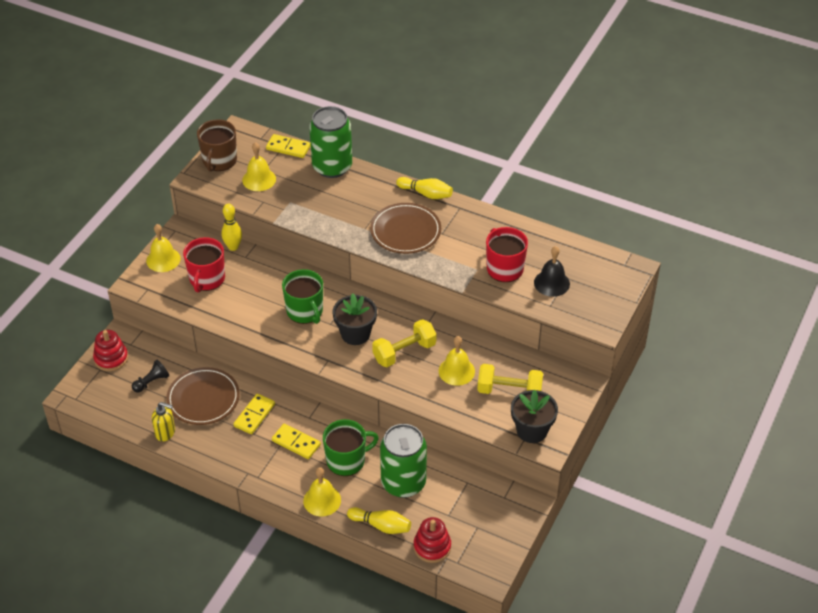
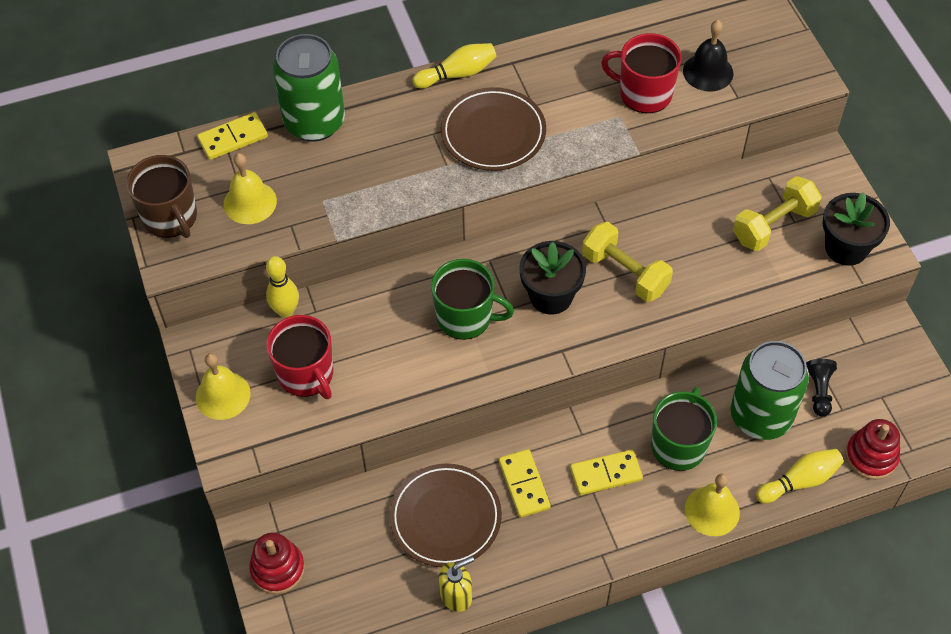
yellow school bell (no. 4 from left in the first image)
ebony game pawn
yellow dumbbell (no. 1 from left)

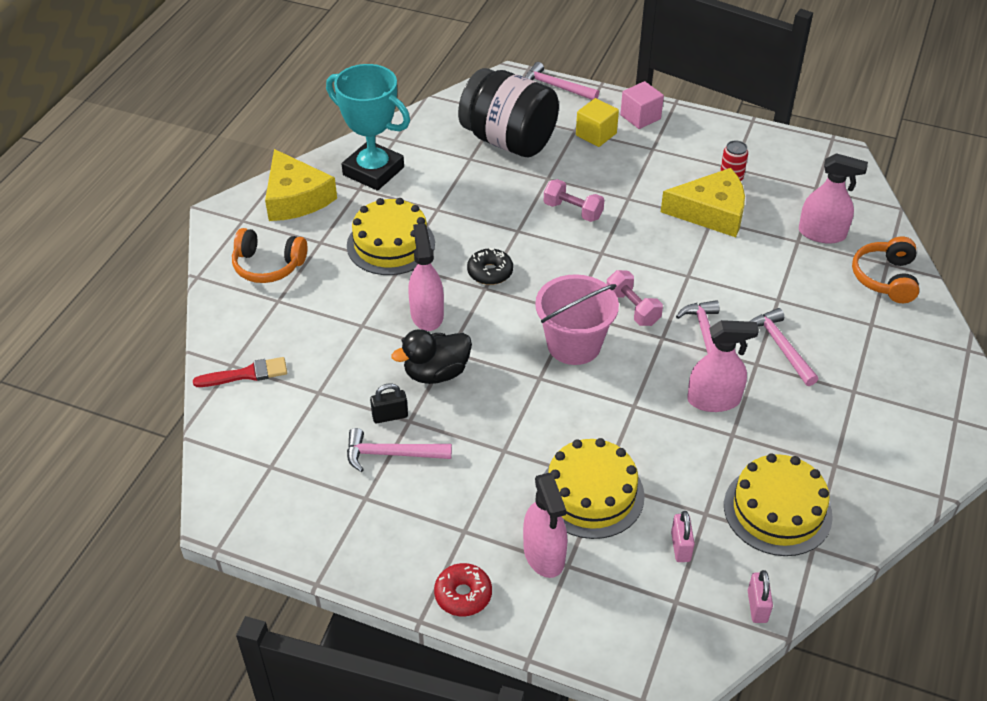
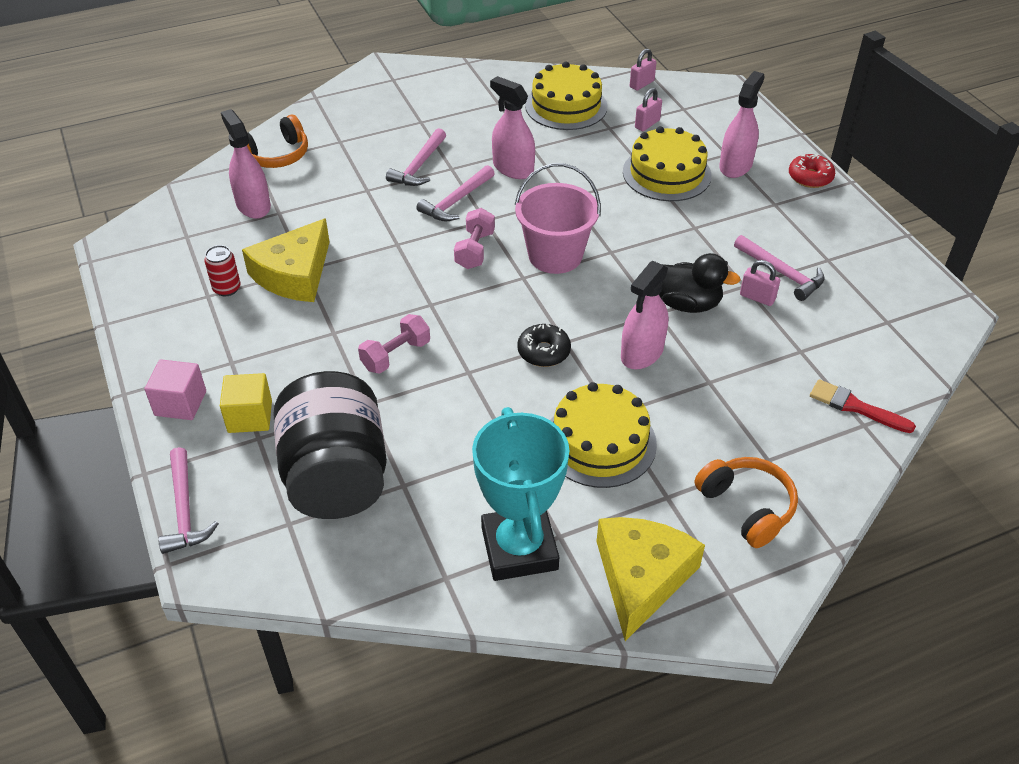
pink small lock (no. 3 from left)
pink dumbbell (no. 1 from left)
yellow cheese (no. 1 from left)

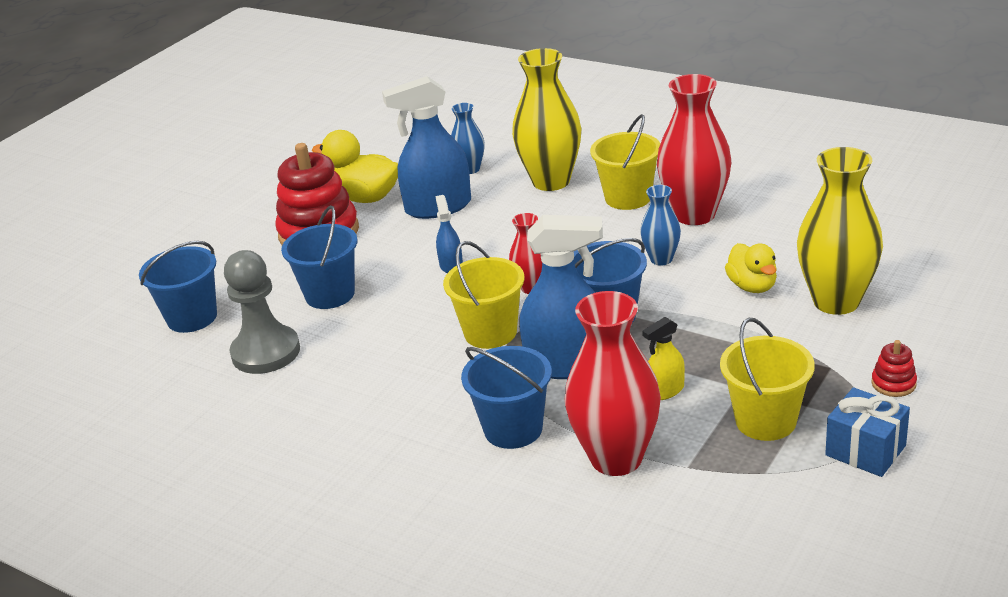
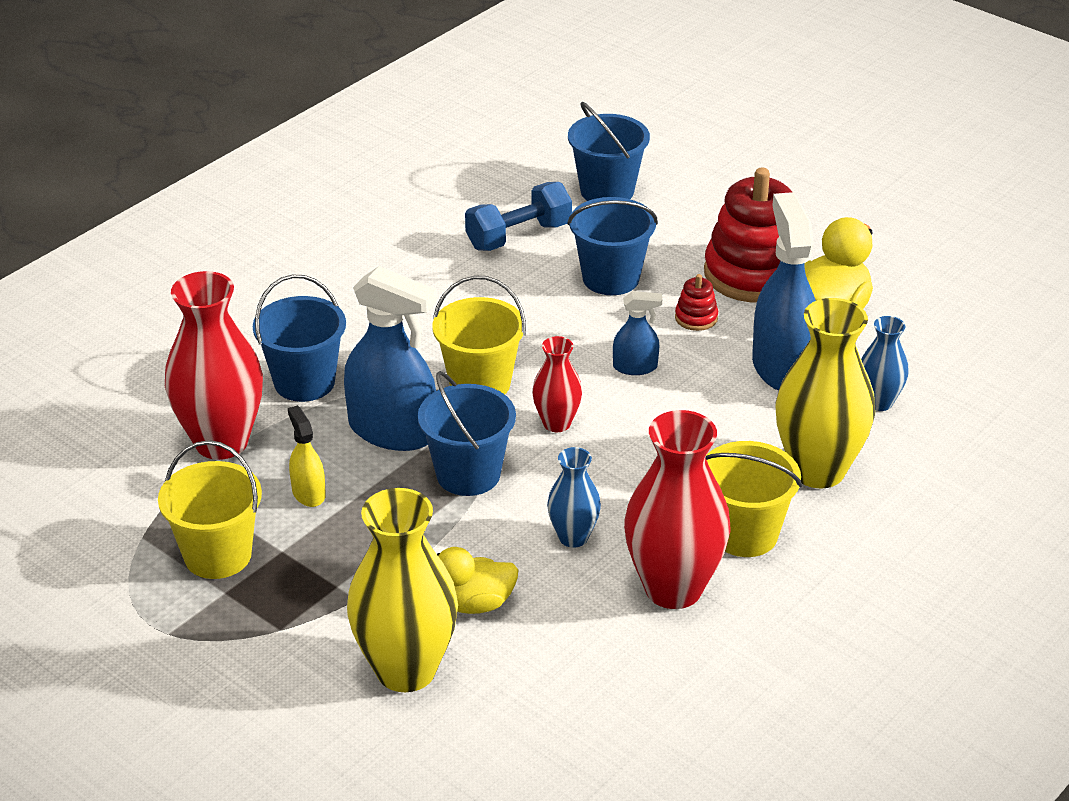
royal blue wrapped gift
crimson stacking toy (no. 1 from left)
royal blue dumbbell
royal blue spray bottle (no. 1 from left)

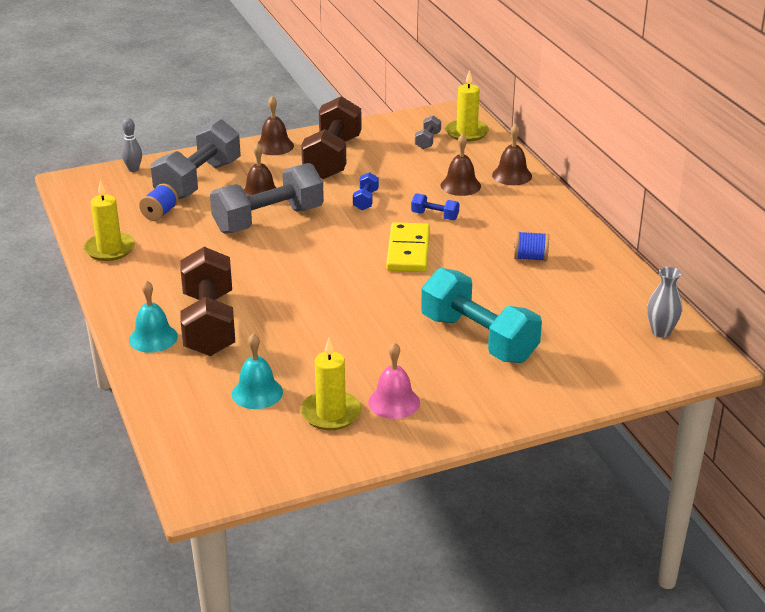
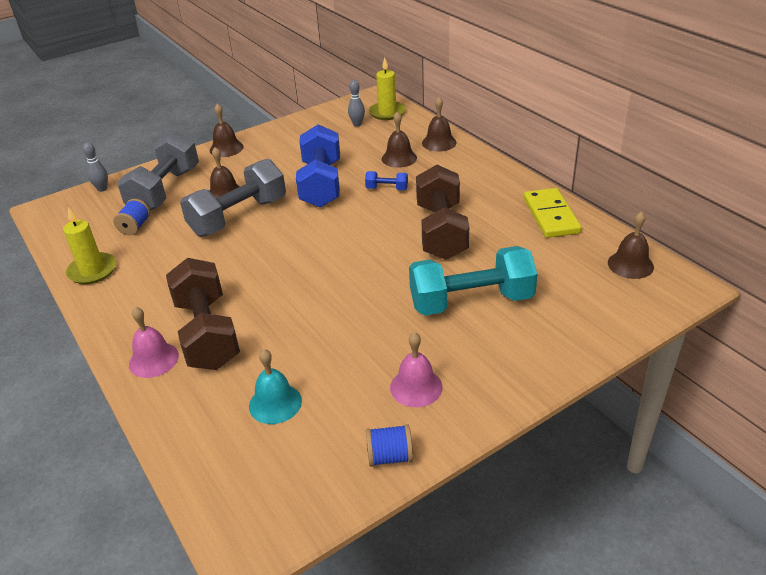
yellow pillar candle (no. 2 from left in the first image)
russet dumbbell (no. 2 from left)
yellow domino
royal blue bobbin (no. 2 from left)
grey tenpin (no. 2 from left)
russet school bell (no. 5 from left)
pink school bell (no. 1 from left)
teal dumbbell
royal blue dumbbell (no. 1 from left)

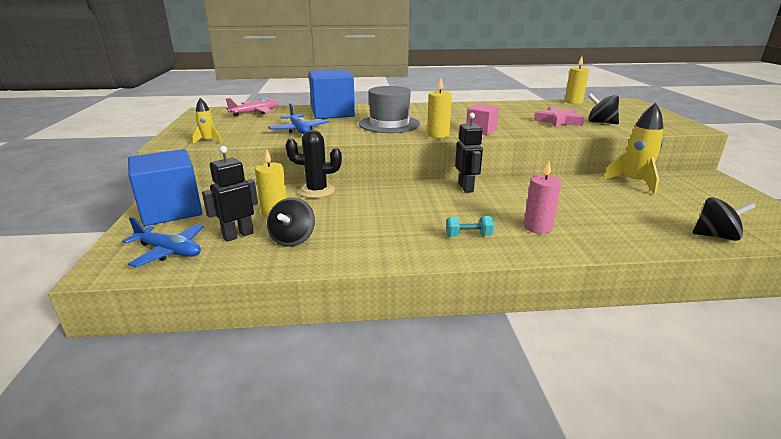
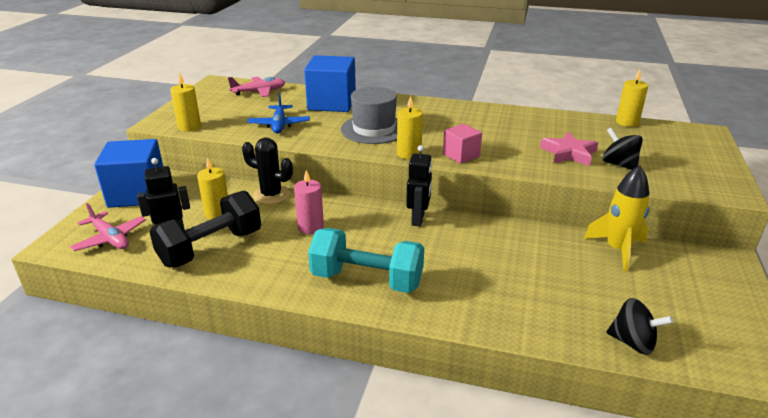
pink pillar candle
yellow pillar candle (no. 1 from left)
ebony dumbbell
pink toy plane (no. 1 from left)
teal dumbbell

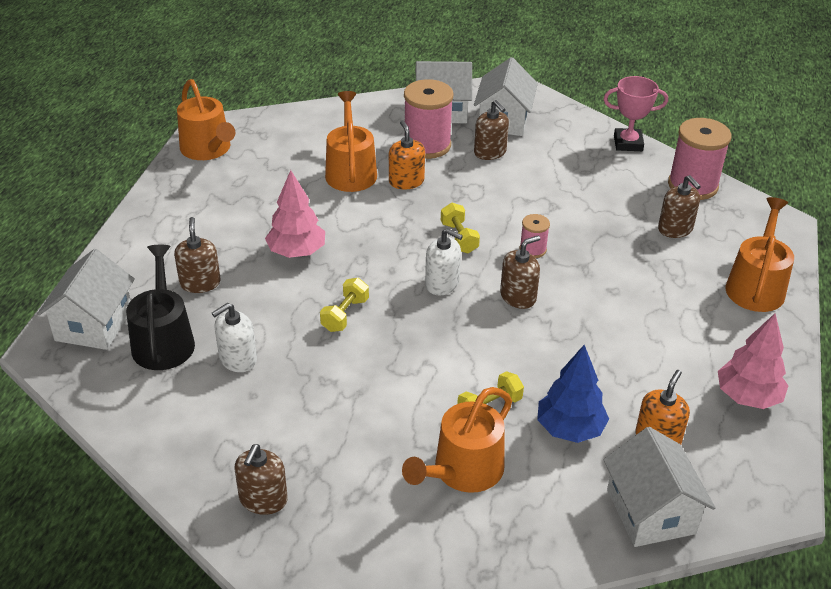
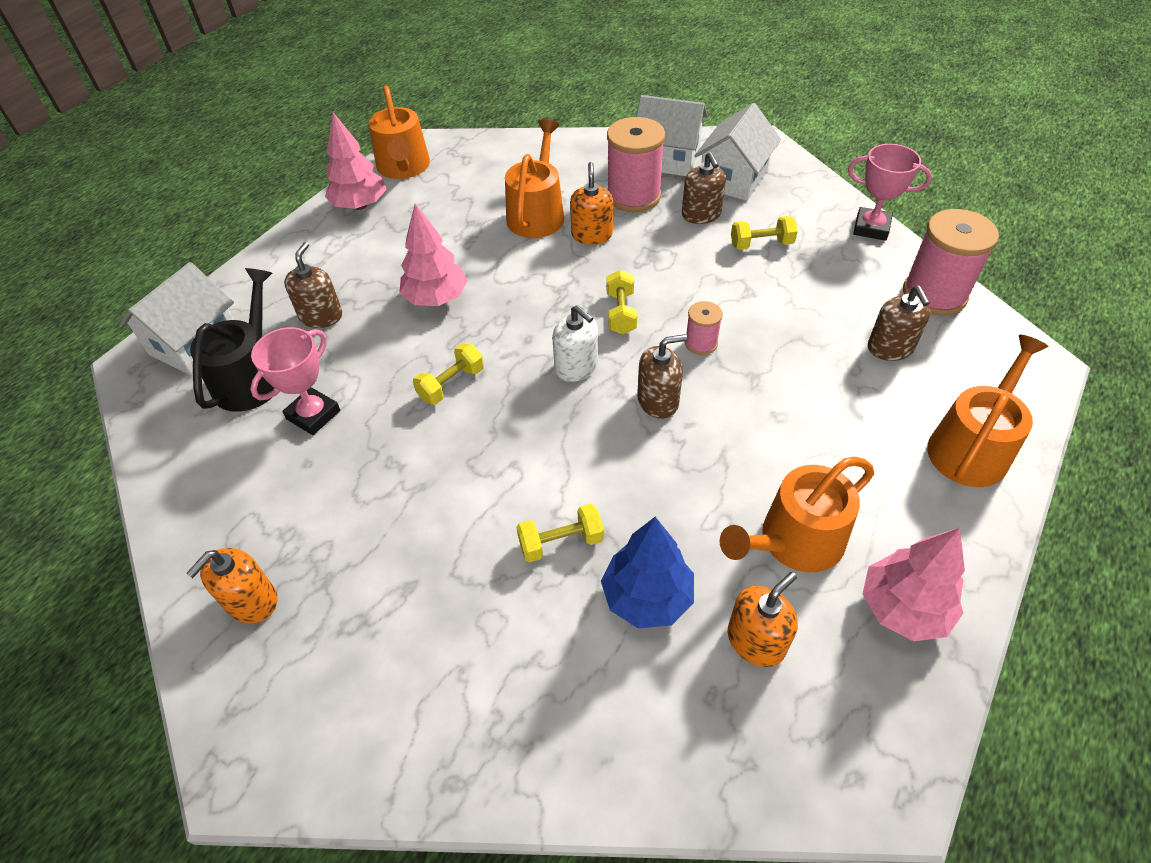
pure white toy house (no. 4 from left in the first image)
pink tree (no. 1 from left)
yellow dumbbell (no. 4 from left)
orange-coloured watering can (no. 3 from left)
pink award cup (no. 1 from left)
orange-coloured pump bottle (no. 1 from left)

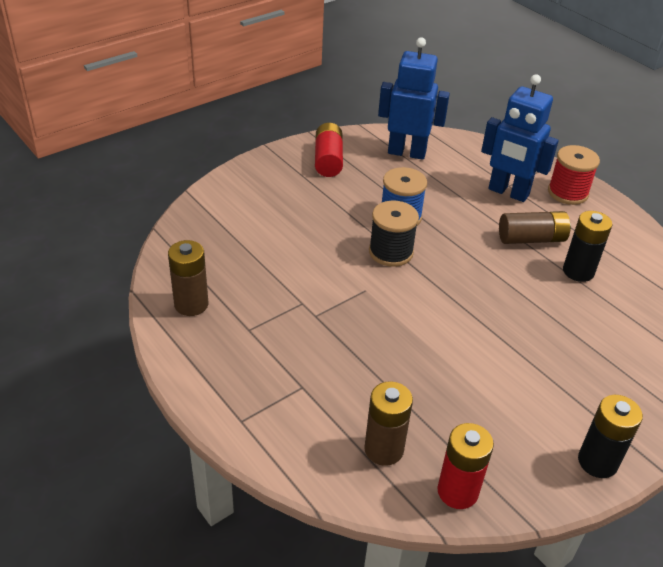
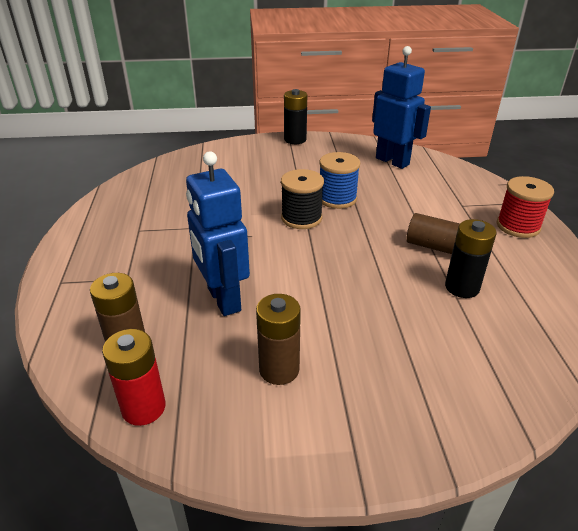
crimson AA battery (no. 1 from left in the first image)
russet AA battery (no. 2 from left)
royal blue robot (no. 1 from left)
ebony AA battery (no. 1 from left)

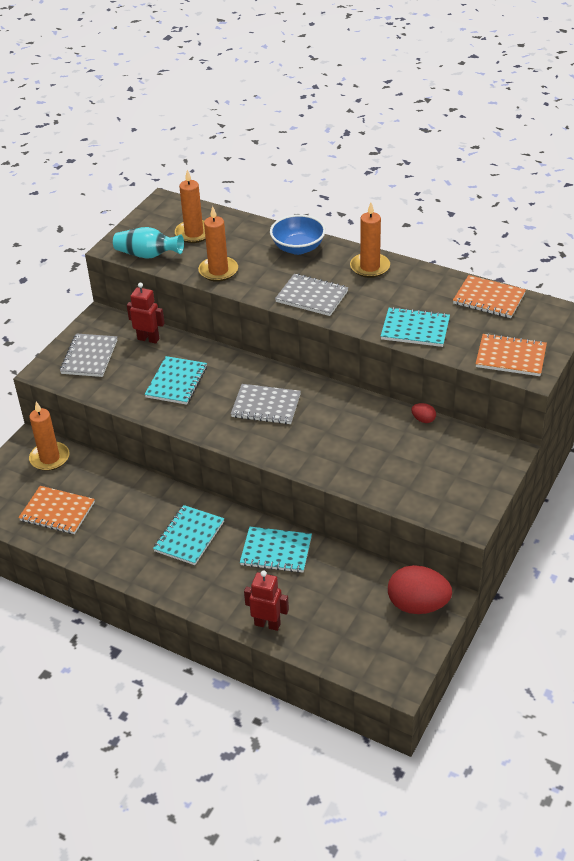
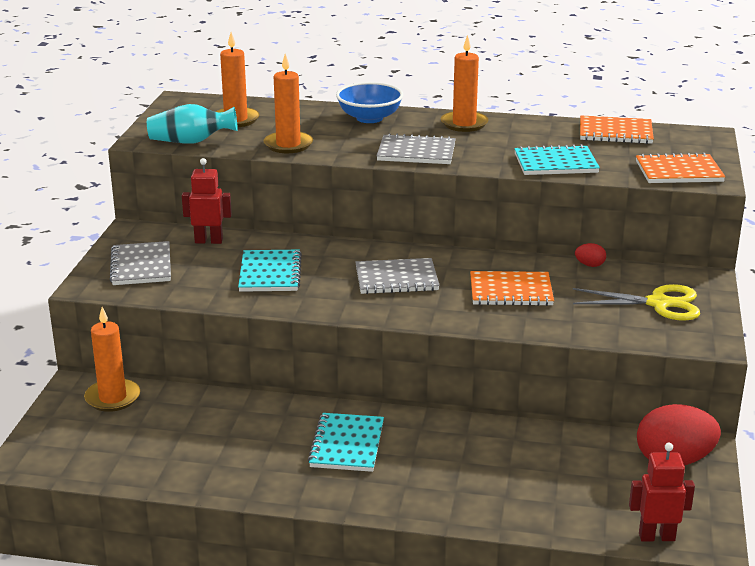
teal exercise book (no. 3 from left in the first image)
yellow scissors
orange-coloured exercise book (no. 1 from left)
crimson robot (no. 2 from left)

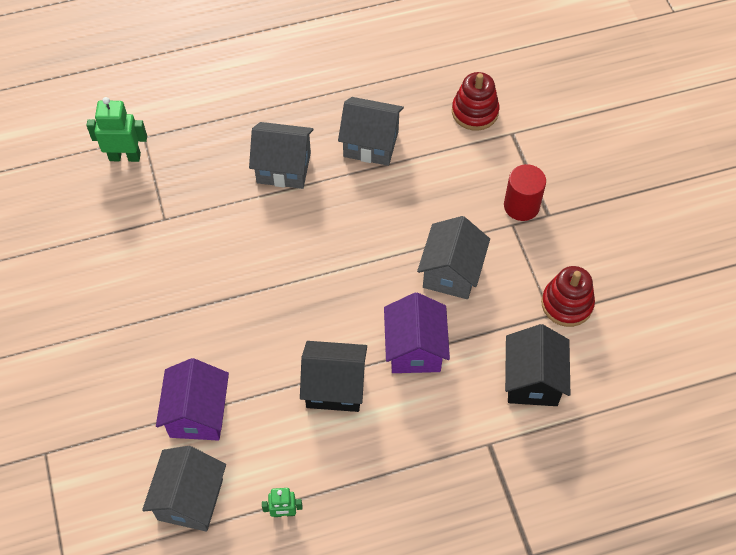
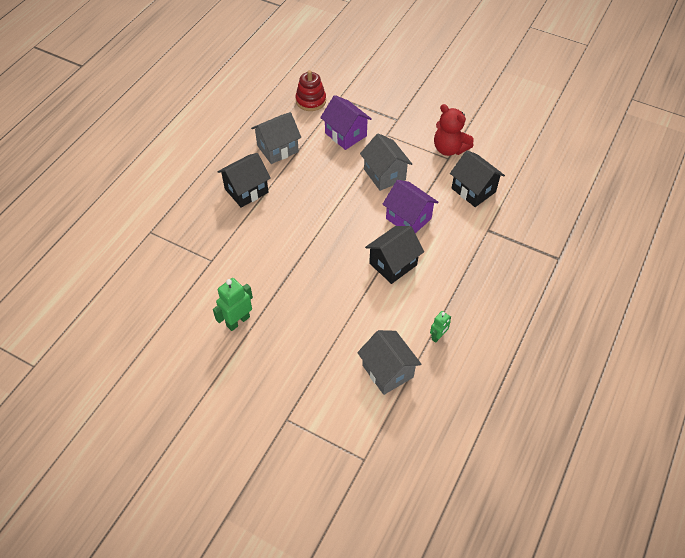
crimson cylinder shape
emerald robot (no. 1 from left)
royal purple toy house (no. 1 from left)
crimson teddy bear
ebony toy house (no. 1 from left)

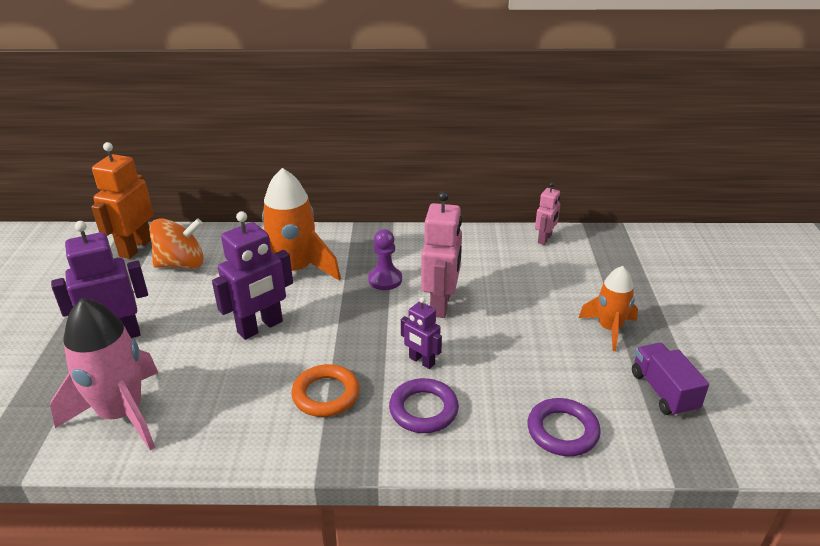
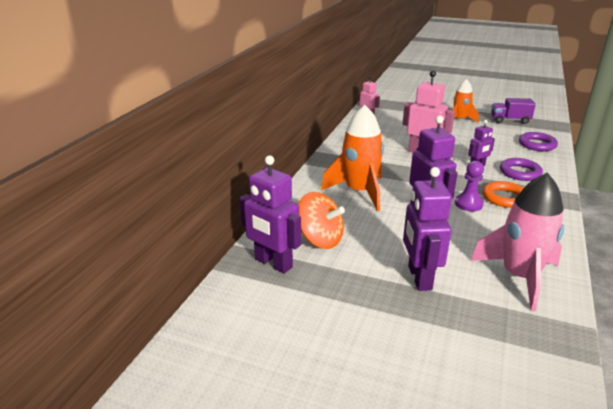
royal purple game pawn
royal purple robot (no. 1 from left)
orange-coloured toy top

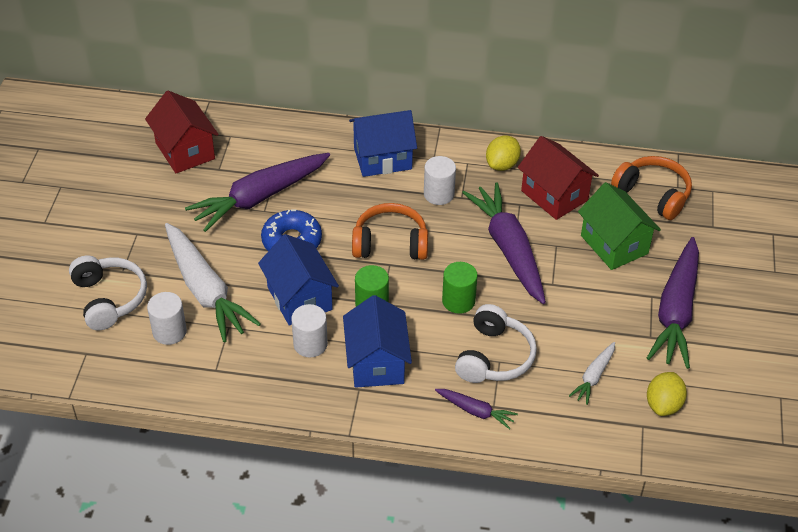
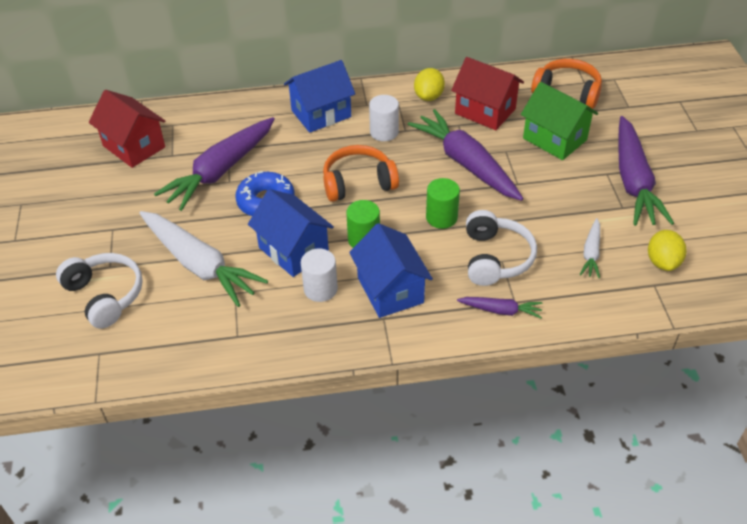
pure white cylinder shape (no. 1 from left in the first image)

